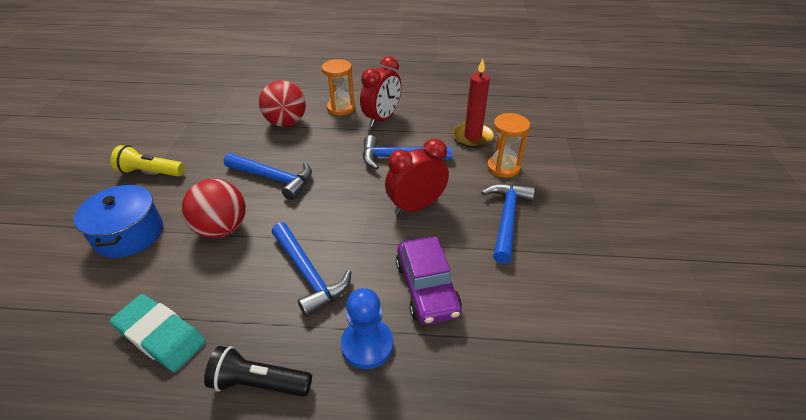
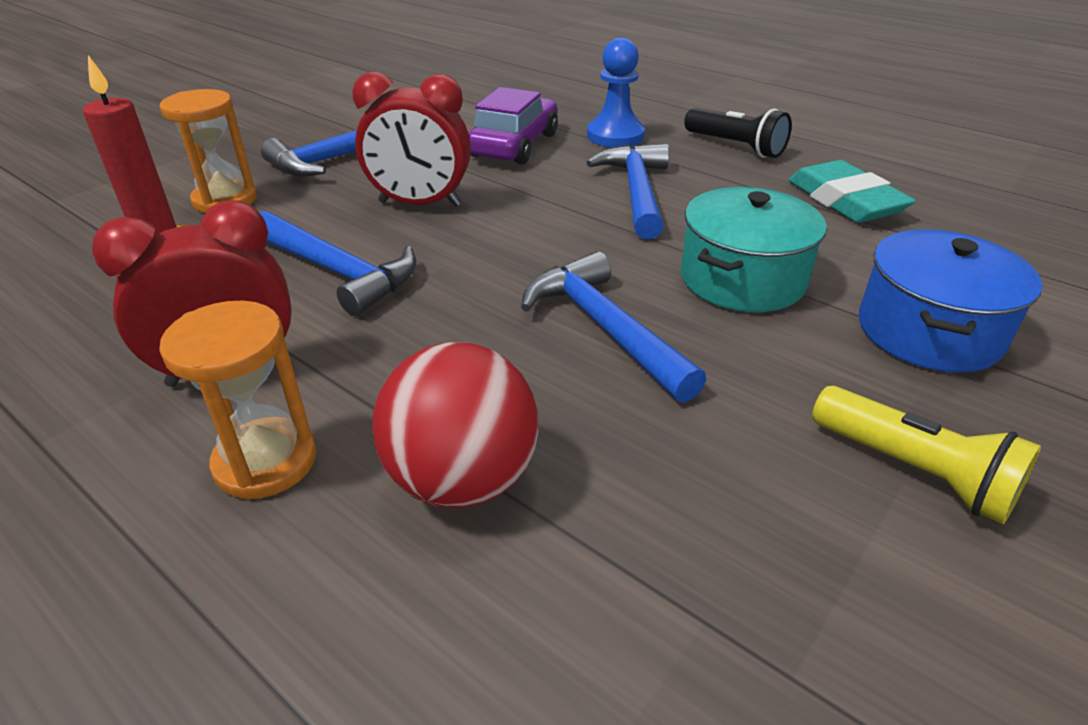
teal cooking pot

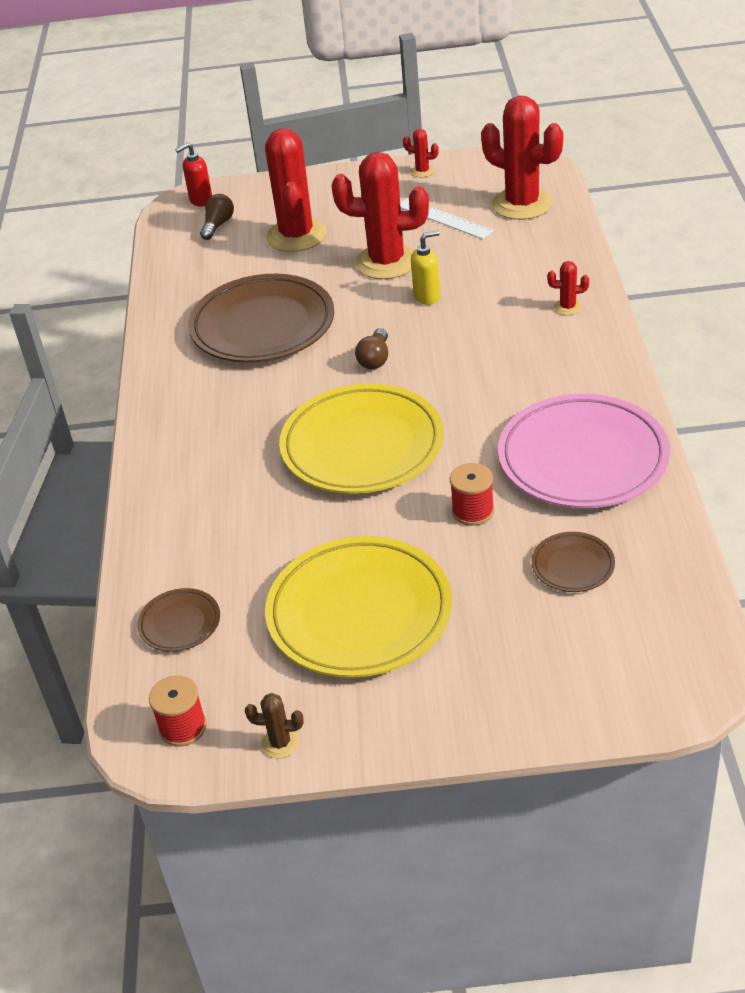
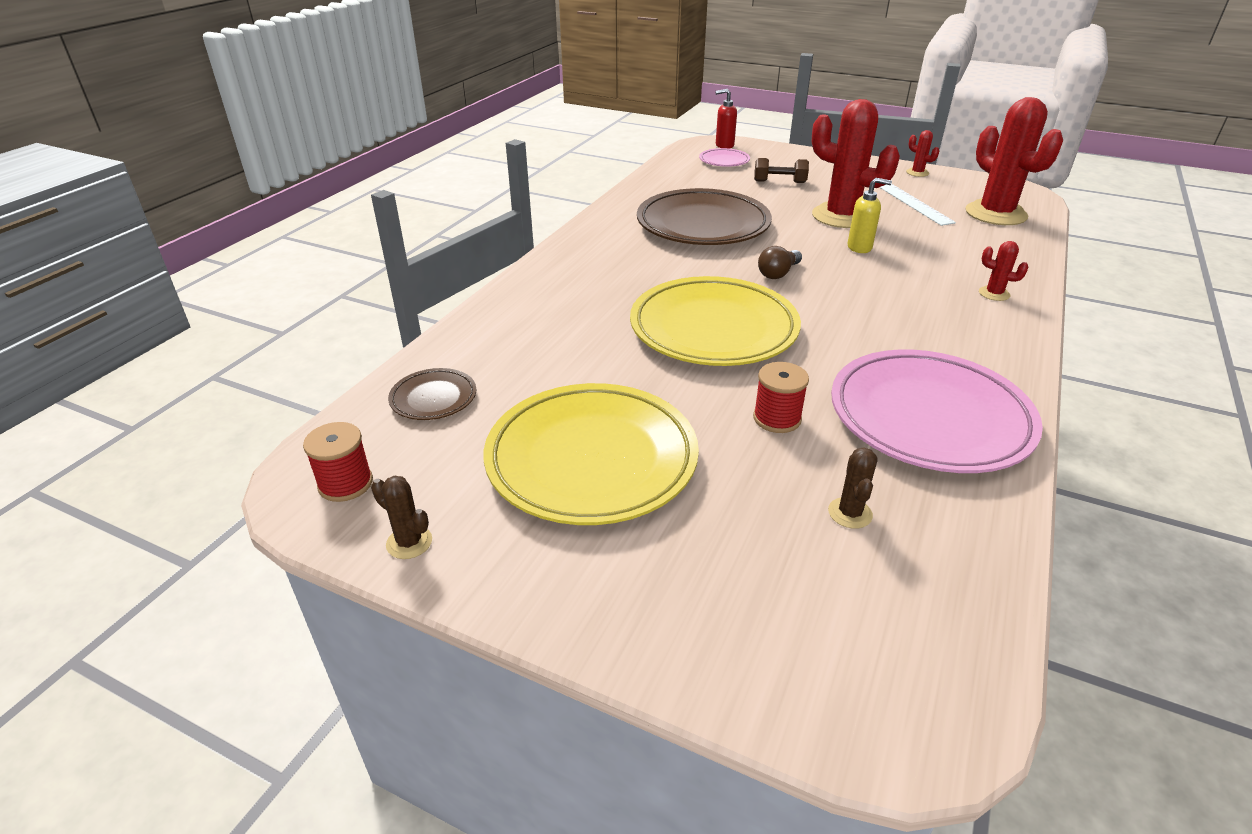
pink dinner plate (no. 1 from left)
russet dumbbell
russet saguaro cactus (no. 2 from left)

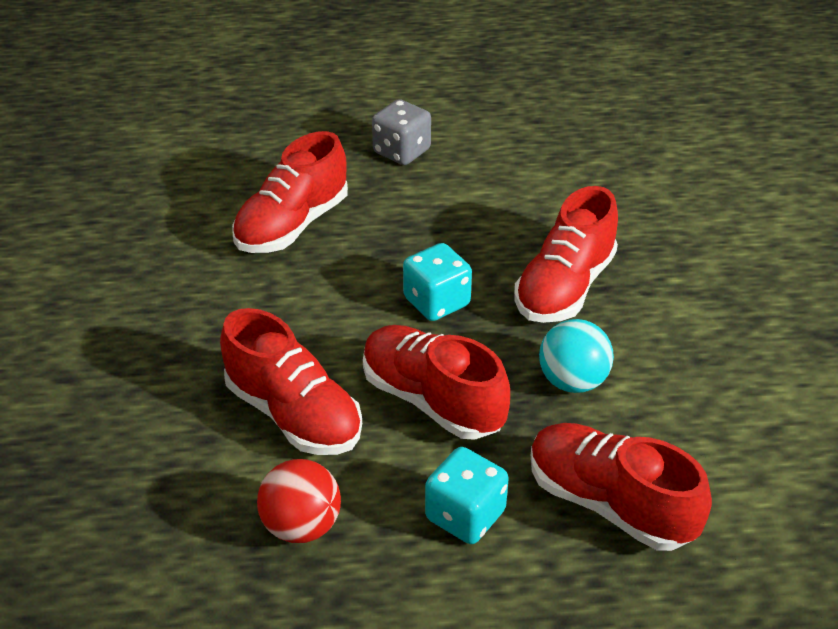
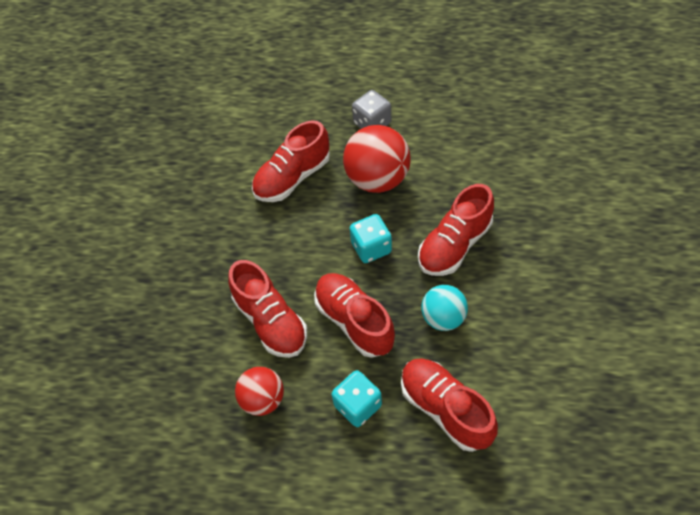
crimson play ball (no. 2 from left)

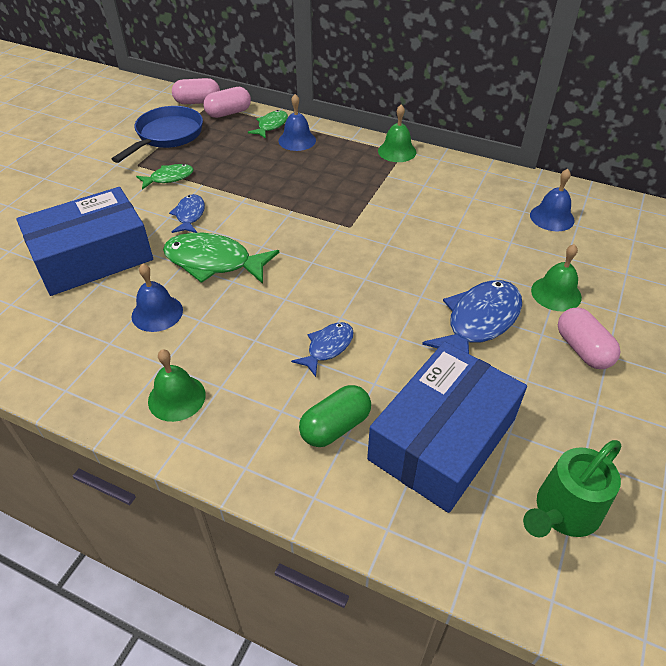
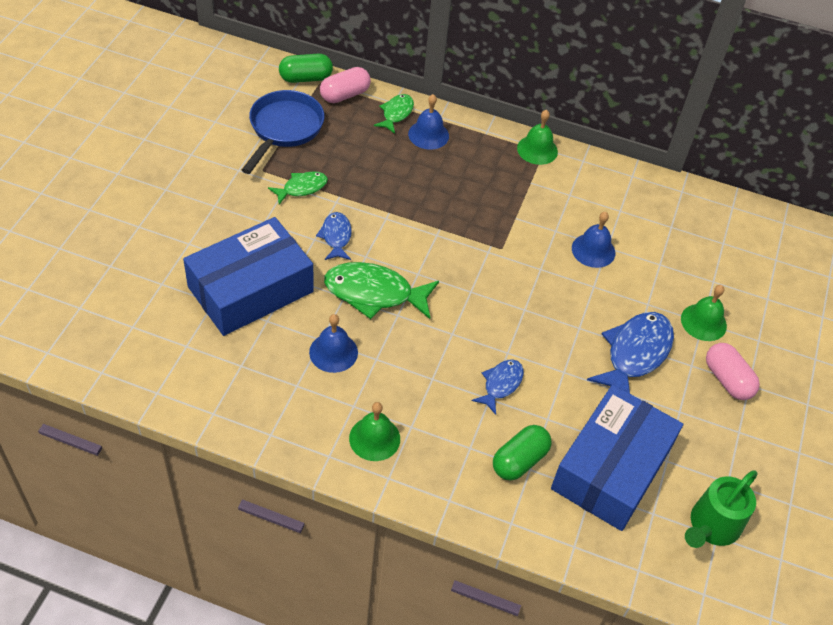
royal blue school bell (no. 3 from left)
emerald pill (no. 1 from left)

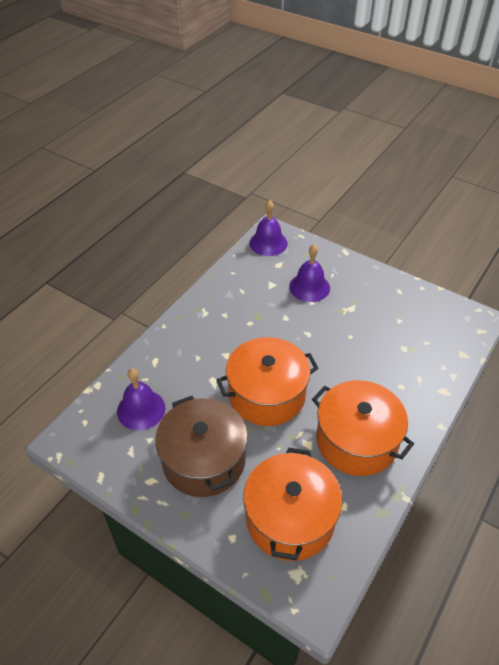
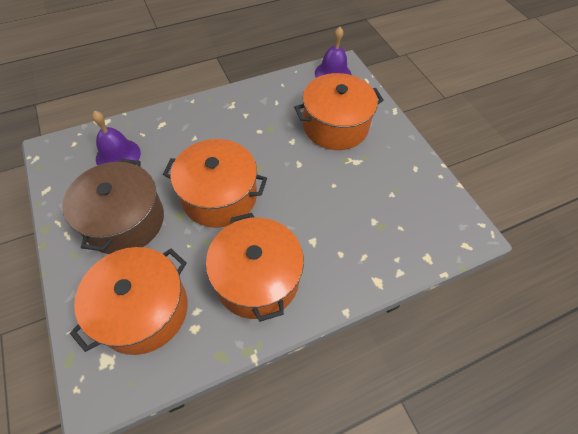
orange-coloured cooking pot (no. 4 from left)

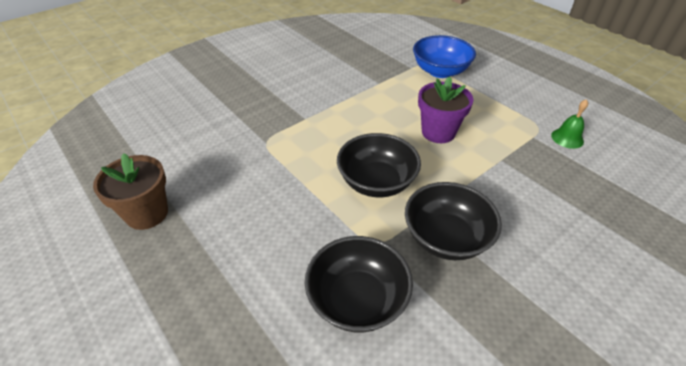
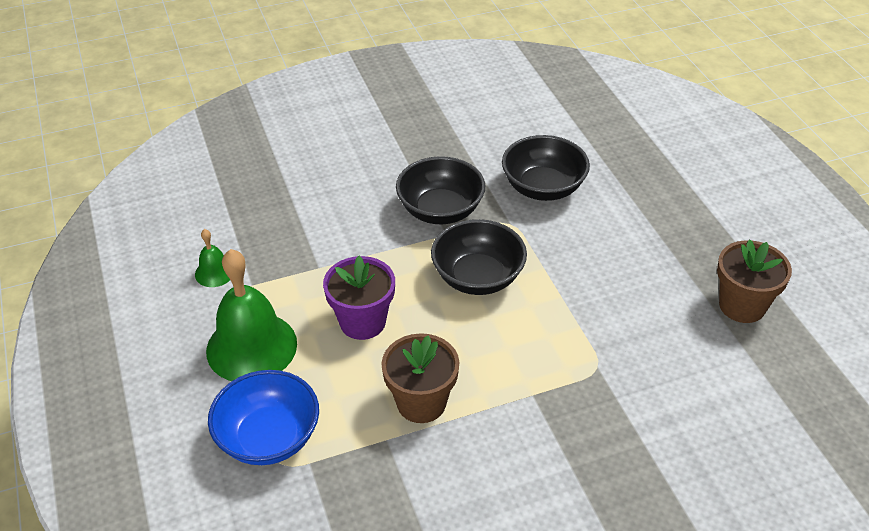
emerald school bell (no. 2 from left)
russet plant pot (no. 1 from left)

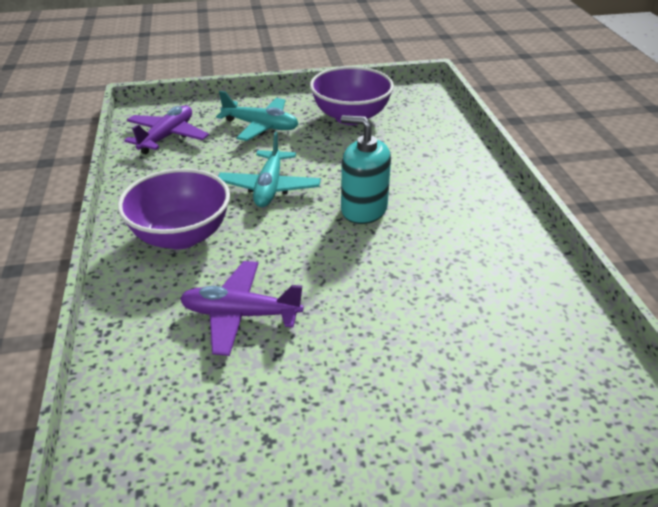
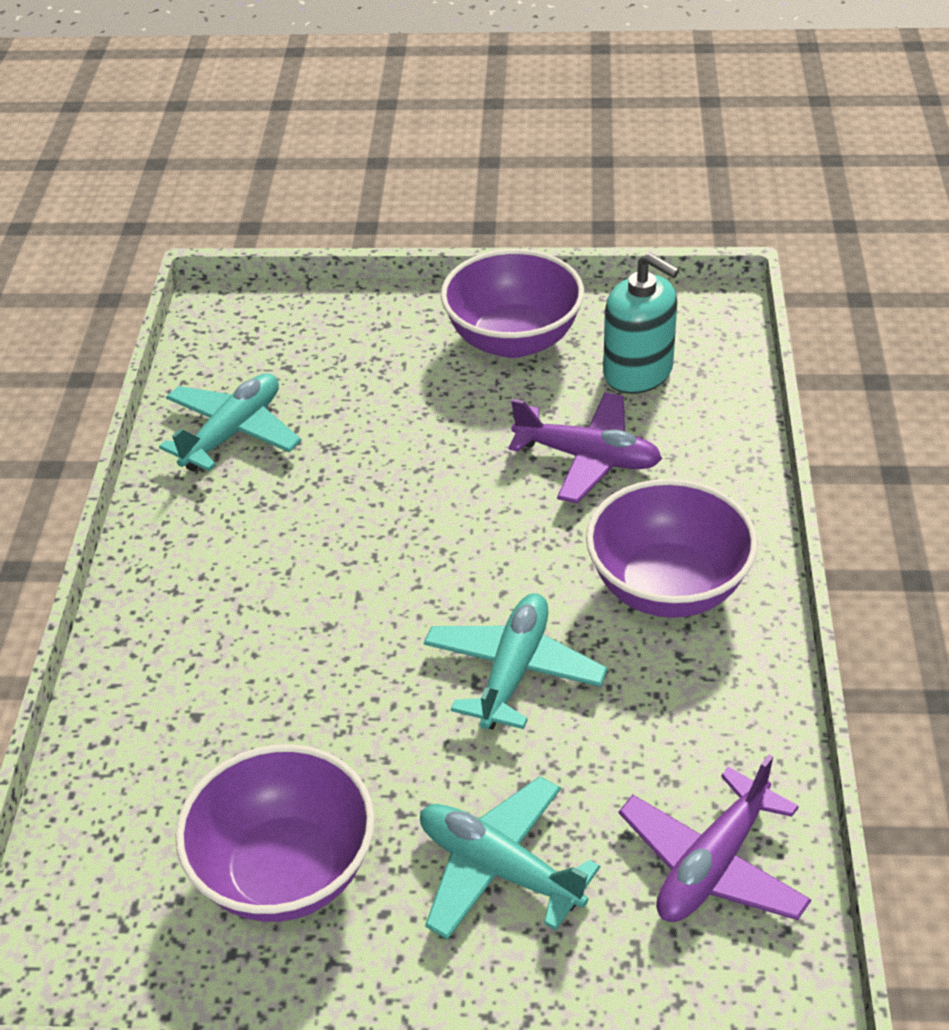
teal toy plane (no. 1 from left)
royal purple serving bowl (no. 2 from left)
teal pump bottle

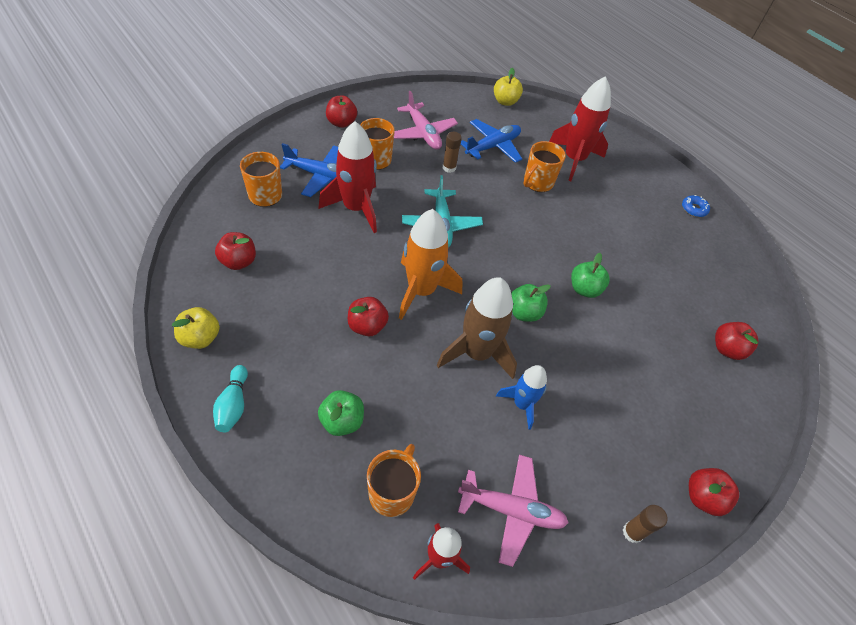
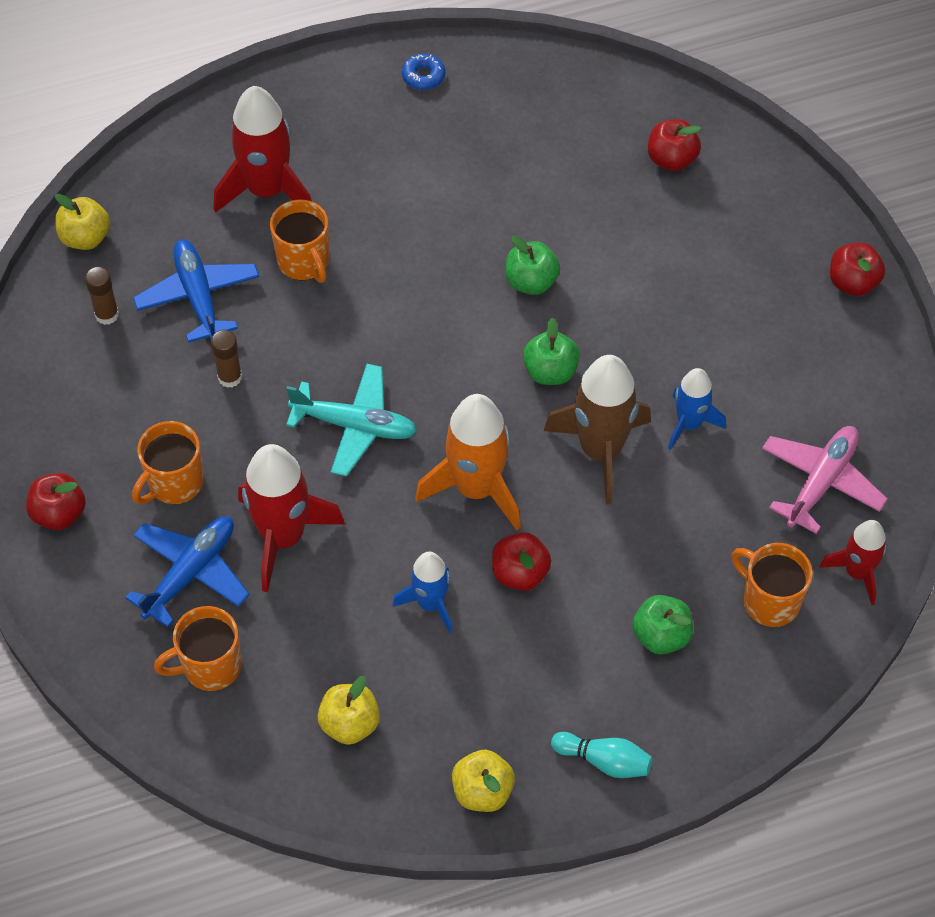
pink toy plane (no. 1 from left in the first image)
royal blue toy rocket (no. 1 from left)
russet stick of glue (no. 1 from left)
yellow toy apple (no. 2 from left)

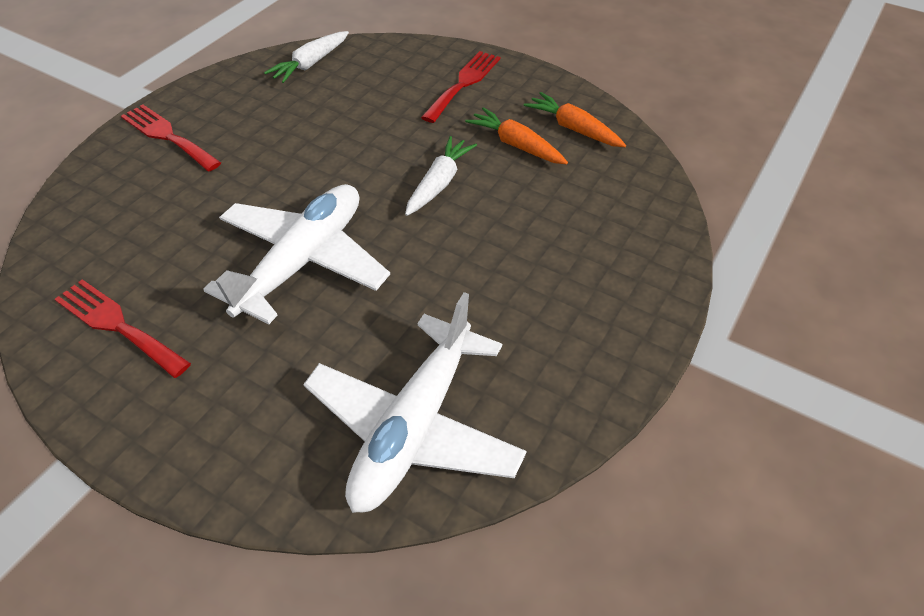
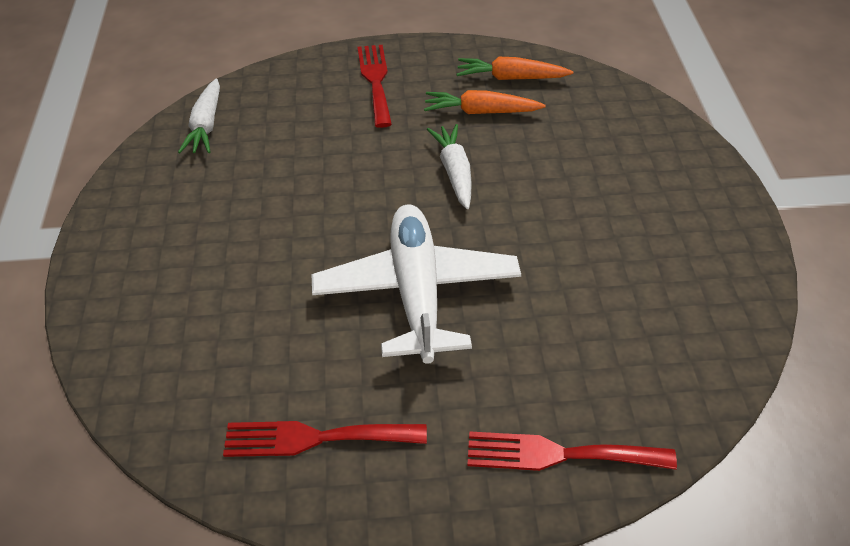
pure white toy plane (no. 2 from left in the first image)
crimson fork (no. 3 from left)

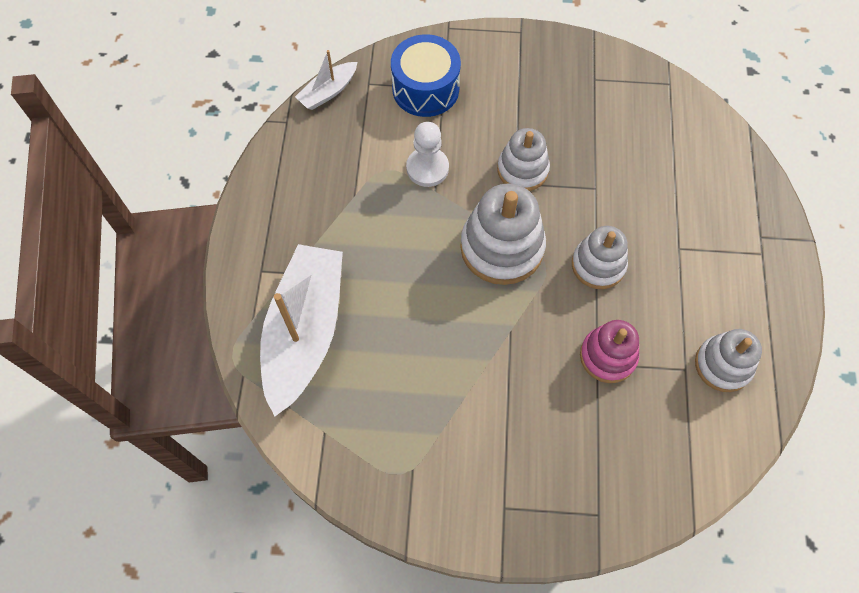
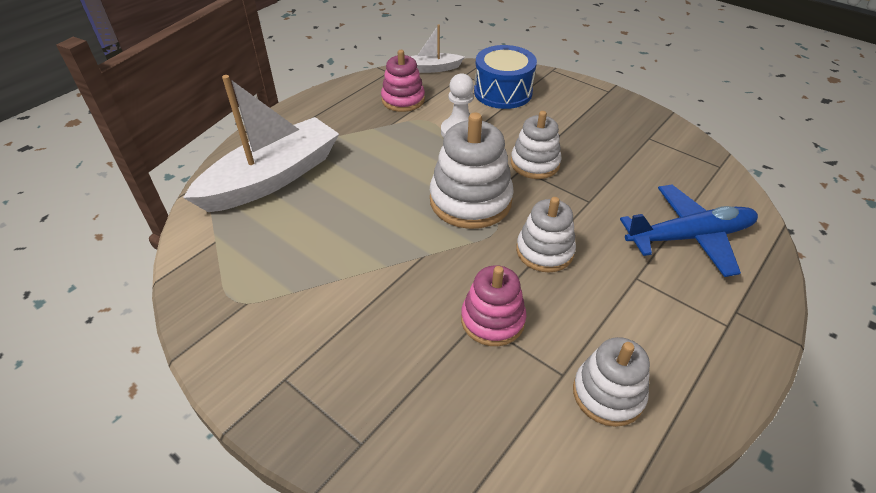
pink stacking toy (no. 1 from left)
royal blue toy plane

